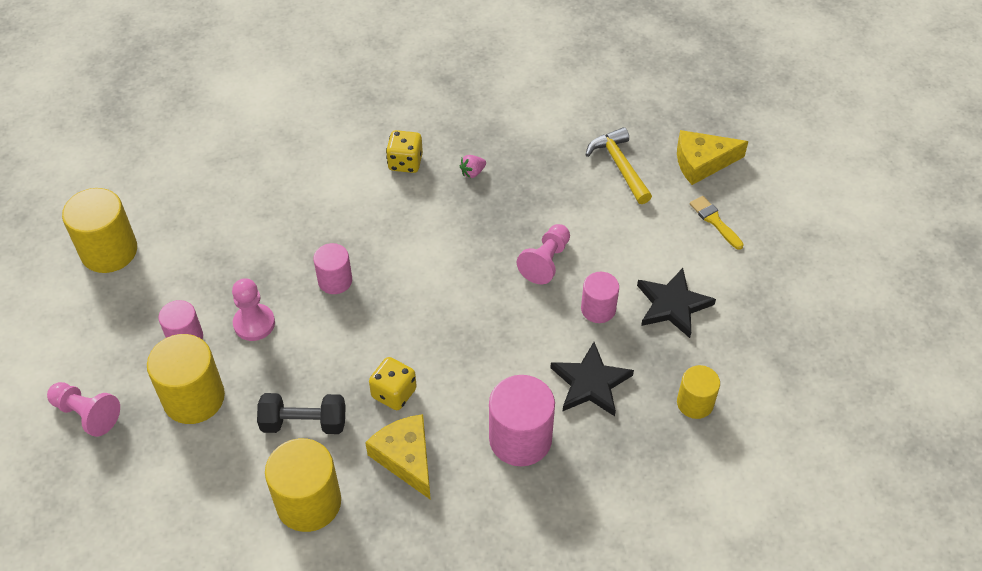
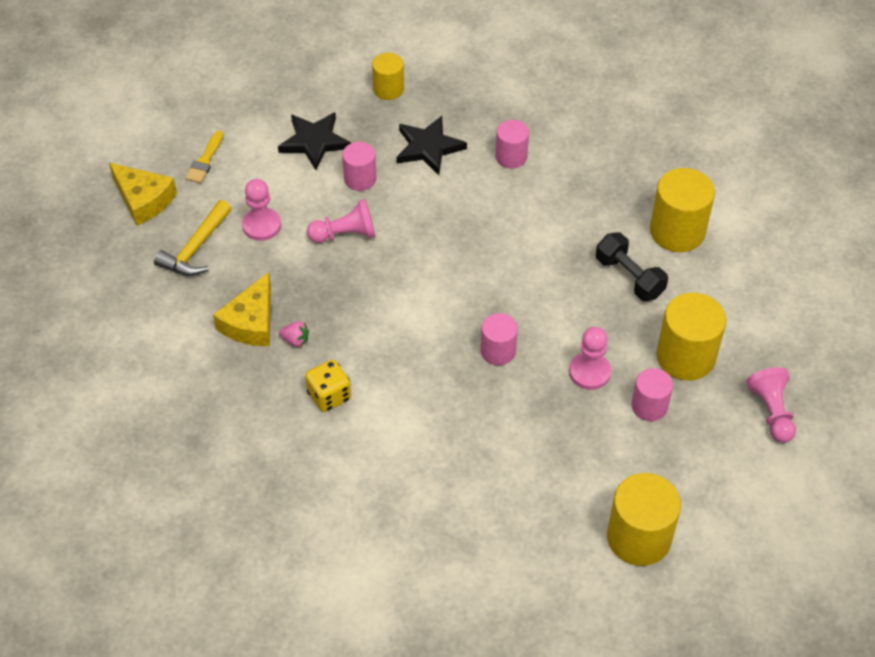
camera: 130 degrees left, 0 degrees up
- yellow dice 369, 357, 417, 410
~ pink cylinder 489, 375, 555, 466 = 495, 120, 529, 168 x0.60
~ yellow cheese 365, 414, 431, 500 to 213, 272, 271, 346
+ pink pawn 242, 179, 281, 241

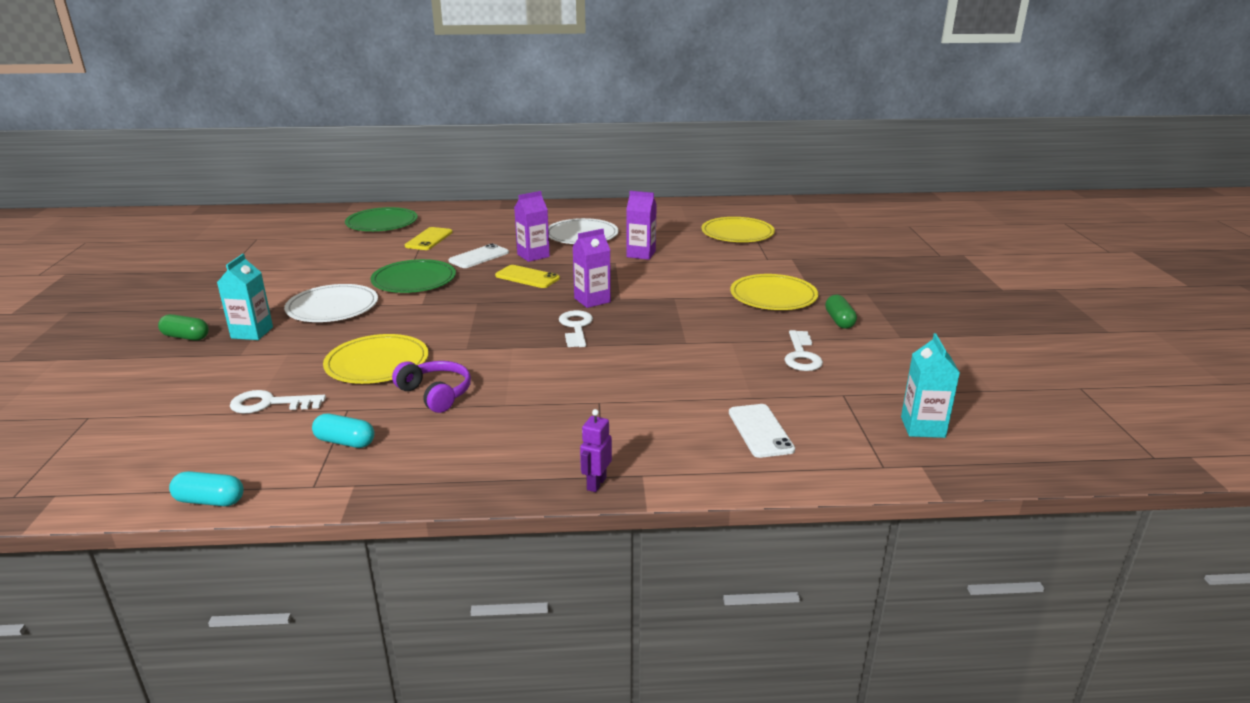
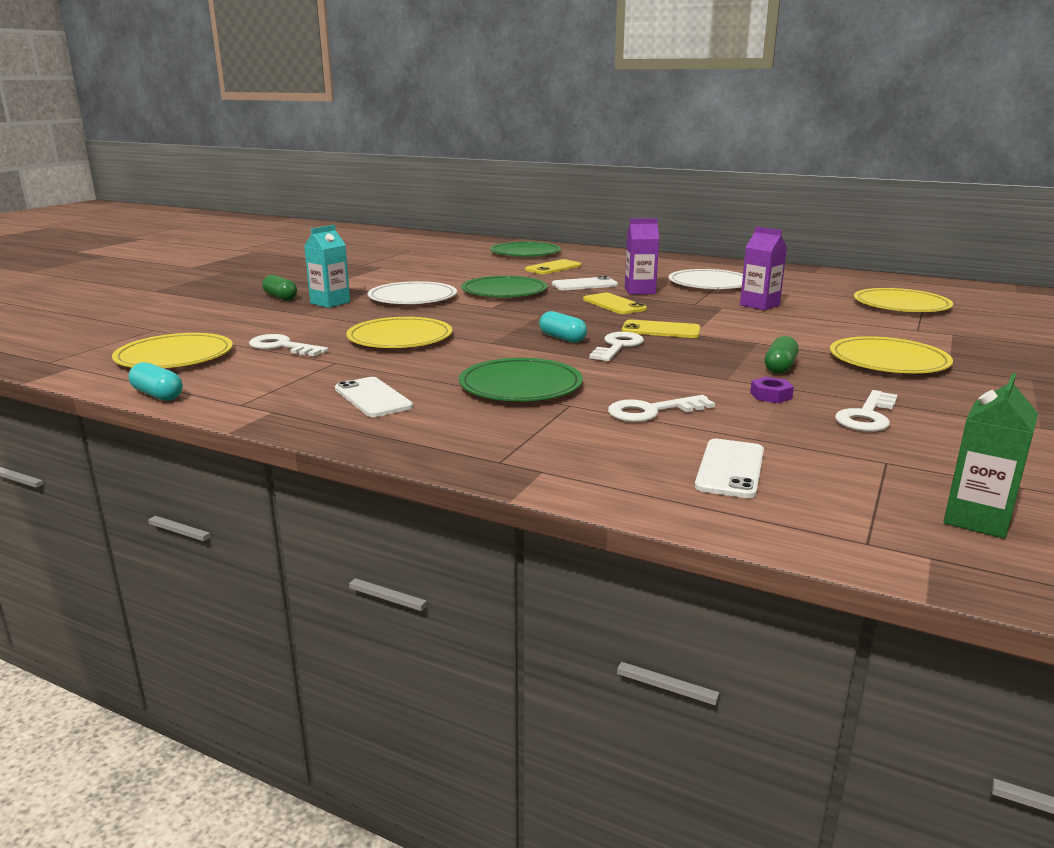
camera: 30 degrees right, 5 degrees down
~ purple carton 572, 229, 611, 308 to yellow phone 622, 320, 700, 338
~ green capsule 825, 295, 857, 329 to 765, 336, 799, 374
~ turquoise carton 901, 333, 960, 438 to green carton 943, 373, 1038, 539
- purple headphones 392, 361, 471, 413
- purple robot 580, 409, 612, 492
~ turquoise capsule 312, 414, 375, 448 to 539, 311, 587, 343
+ yellow plate 112, 333, 233, 368
+ green plate 459, 358, 583, 401
+ white phone 335, 377, 413, 417
+ purple nut 750, 377, 794, 403
+ white key 608, 395, 715, 422

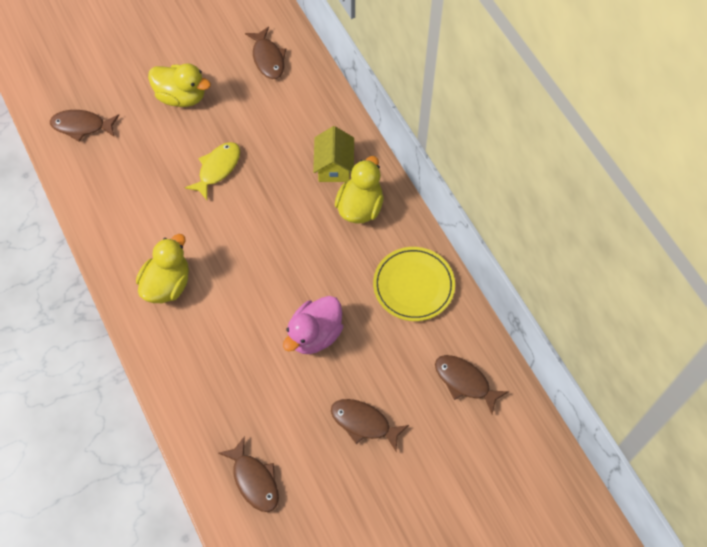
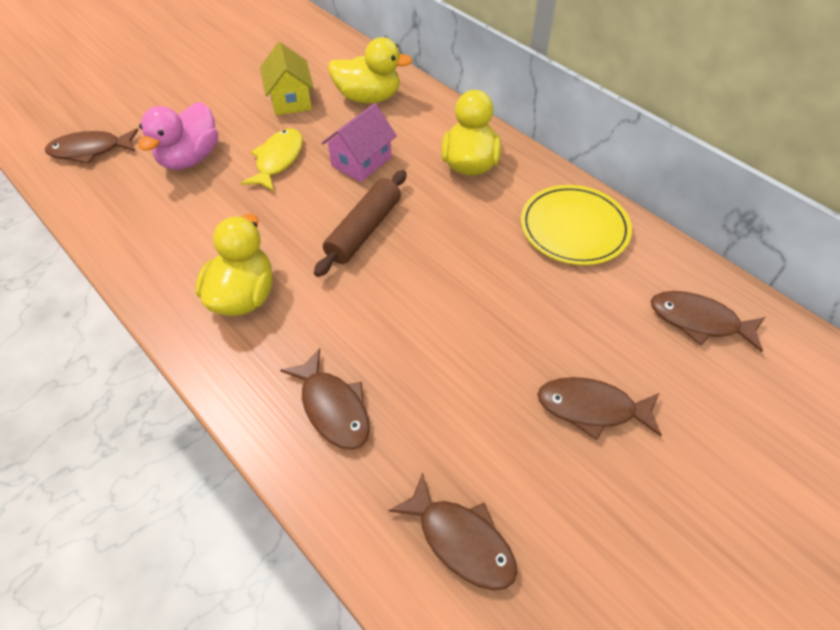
camera: 15 degrees left, 10 degrees down
~ brown fish 245, 27, 286, 79 to 280, 348, 370, 450
~ yellow duck 148, 63, 211, 107 to 328, 37, 413, 103
~ yellow house 313, 126, 354, 182 to 260, 42, 314, 115
~ pink duck 283, 296, 343, 354 to 139, 102, 218, 170
+ pink house 322, 103, 397, 182
+ brown rolling pin 314, 170, 407, 277

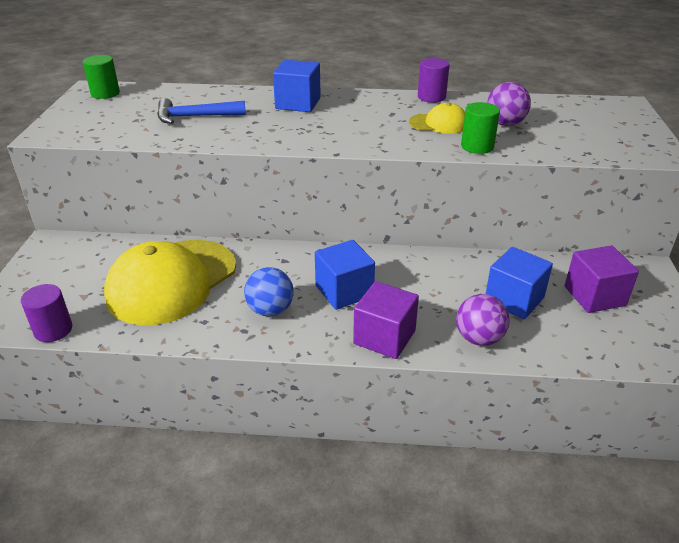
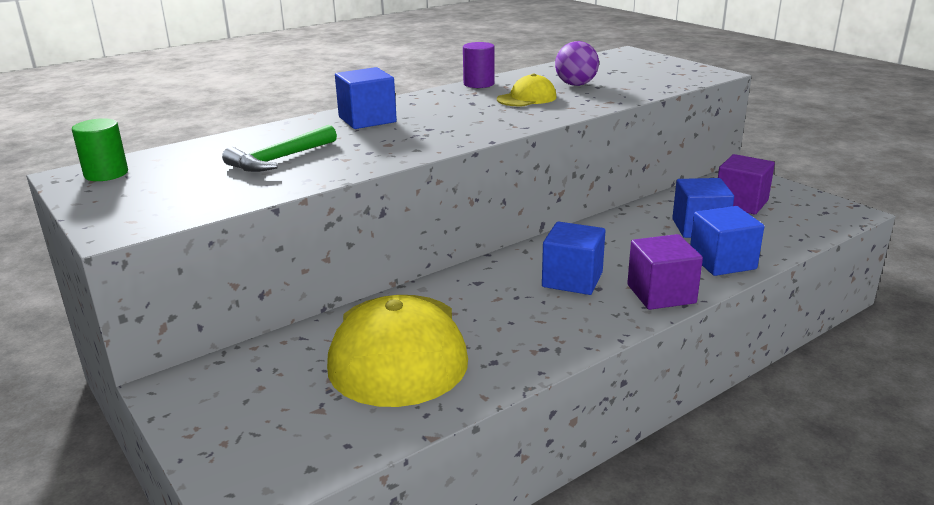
camera: 40 degrees left, 10 degrees down
~ blue hammer 157, 98, 246, 124 to green hammer 222, 125, 337, 172
- green cylinder 461, 102, 500, 154
- blue ball 244, 267, 294, 316
- purple cylinder 21, 284, 72, 342
~ purple ball 456, 294, 509, 346 to blue cube 690, 206, 764, 276

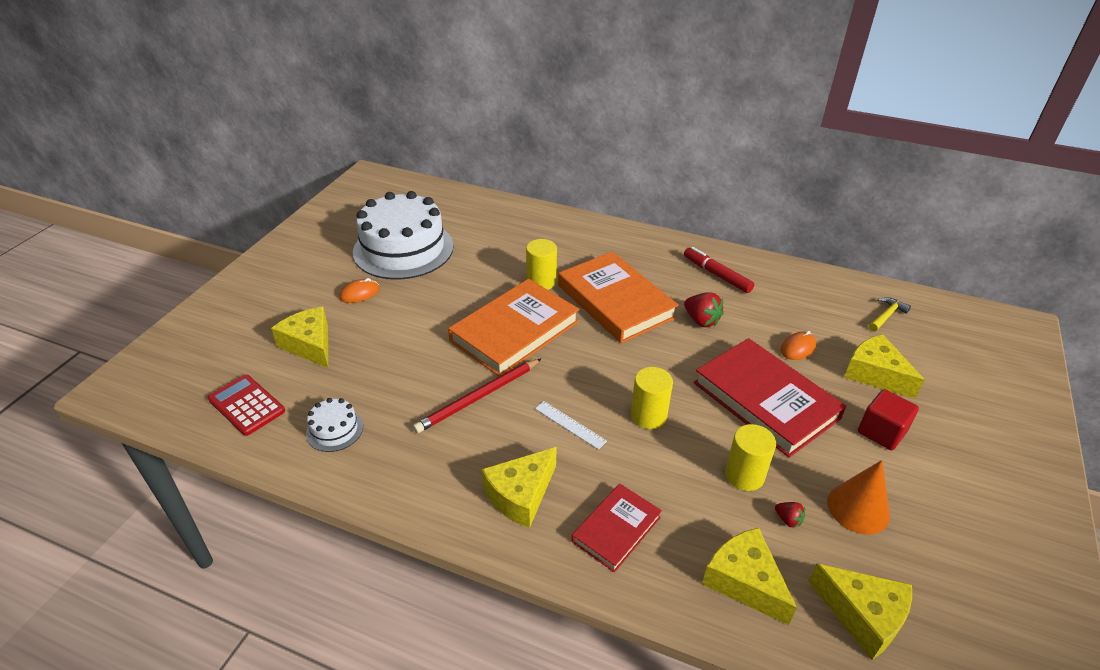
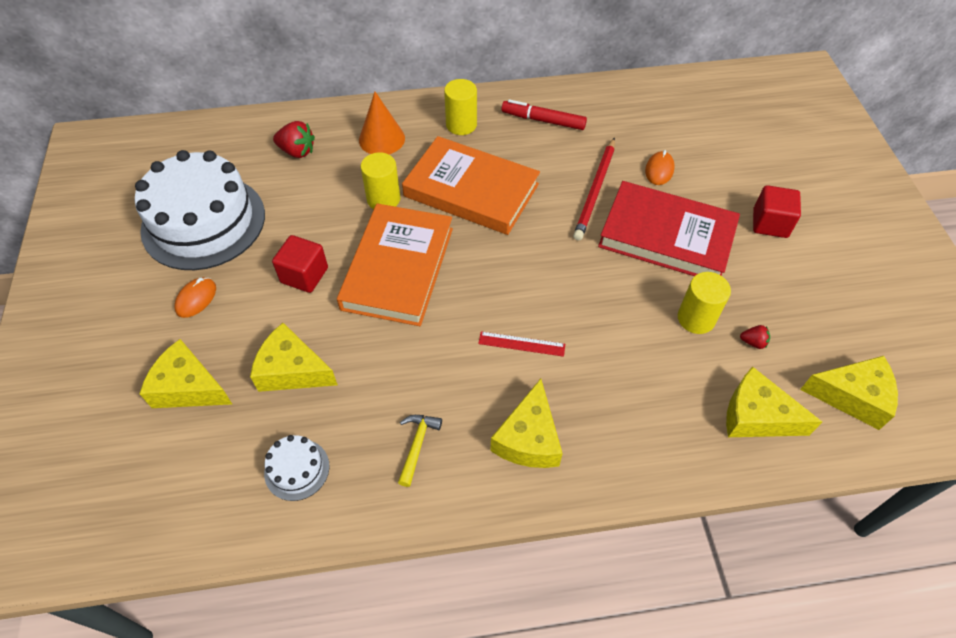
camera: 30 degrees left, 15 degrees up
~ red strawberry 684, 292, 724, 327 to 273, 121, 315, 158
~ yellow hammer 869, 297, 911, 332 to 398, 415, 442, 487
~ yellow cheese 844, 334, 925, 399 to 250, 323, 338, 392
~ red pencil 413, 358, 542, 433 to 573, 137, 615, 241
~ yellow cylinder 631, 367, 673, 429 to 444, 79, 477, 135
- red calculator 208, 375, 285, 436
~ white ruler 535, 401, 607, 450 to red ruler 478, 331, 565, 357
~ orange cone 827, 460, 890, 535 to 359, 92, 405, 154
- red book 572, 484, 662, 573
+ red cube 272, 235, 328, 293

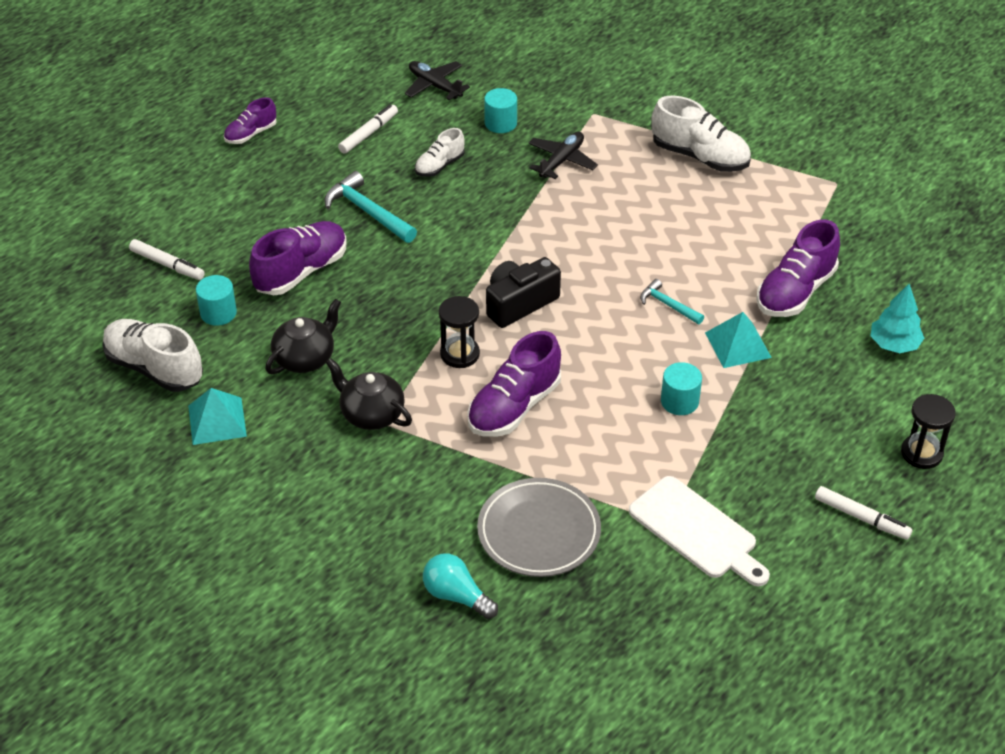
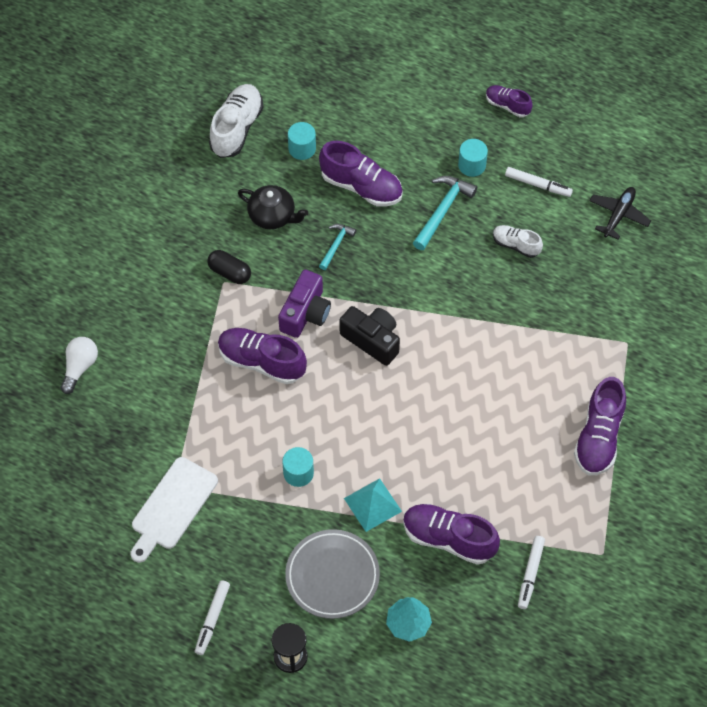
camera: 75 degrees right, 15 degrees up
~ turquoise cylinder 484, 88, 517, 133 to 458, 139, 488, 177
~ white shoe 651, 96, 751, 172 to purple shoe 574, 377, 626, 475
- black plane 528, 132, 598, 179
~ white marker 129, 239, 205, 280 to 518, 536, 545, 609
~ turquoise hammer 640, 279, 704, 324 to 319, 224, 356, 270
~ black hourglass 439, 296, 480, 368 to purple camera 278, 270, 331, 338
~ black teapot 326, 358, 412, 430 to black capsule 207, 250, 251, 284
- turquoise pyramid 188, 388, 247, 445
~ grey plate 477, 478, 601, 577 to 285, 529, 380, 619
~ turquoise light bulb 423, 553, 498, 619 to white light bulb 61, 337, 98, 394

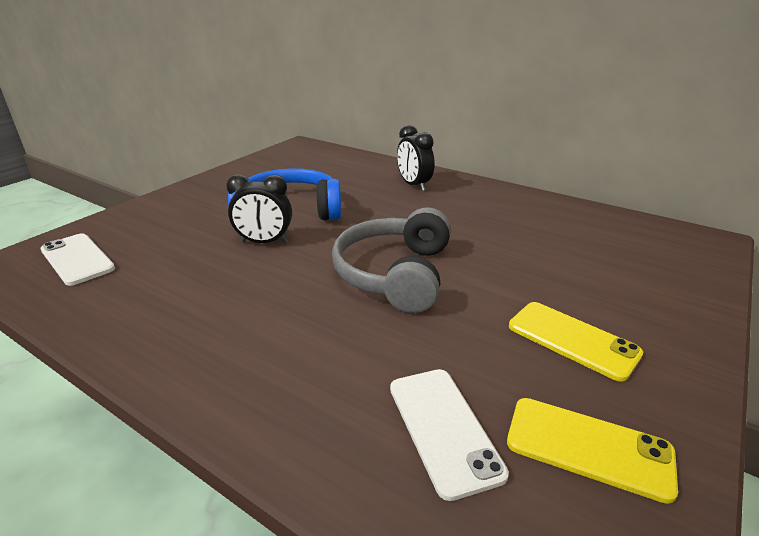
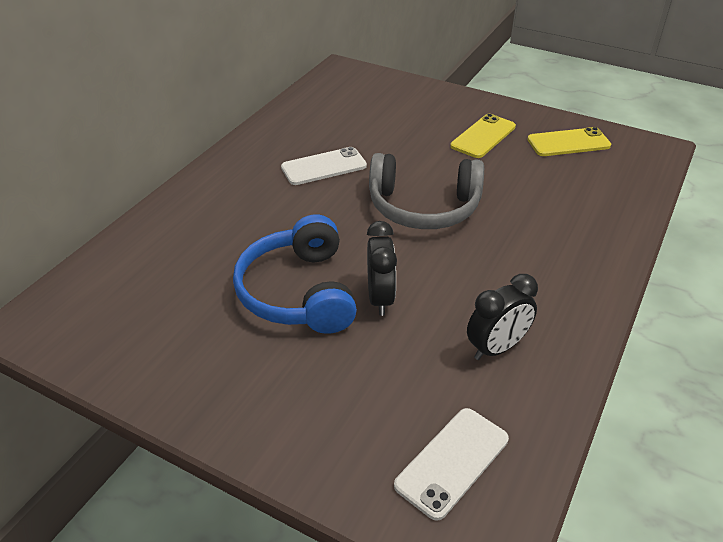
camera: 95 degrees left, 10 degrees up
~ black clock 397, 125, 435, 191 to 467, 274, 538, 360
~ white phone 390, 369, 509, 501 to 281, 147, 367, 185
~ yellow phone 507, 398, 678, 504 = 527, 127, 611, 156 60 degrees clockwise

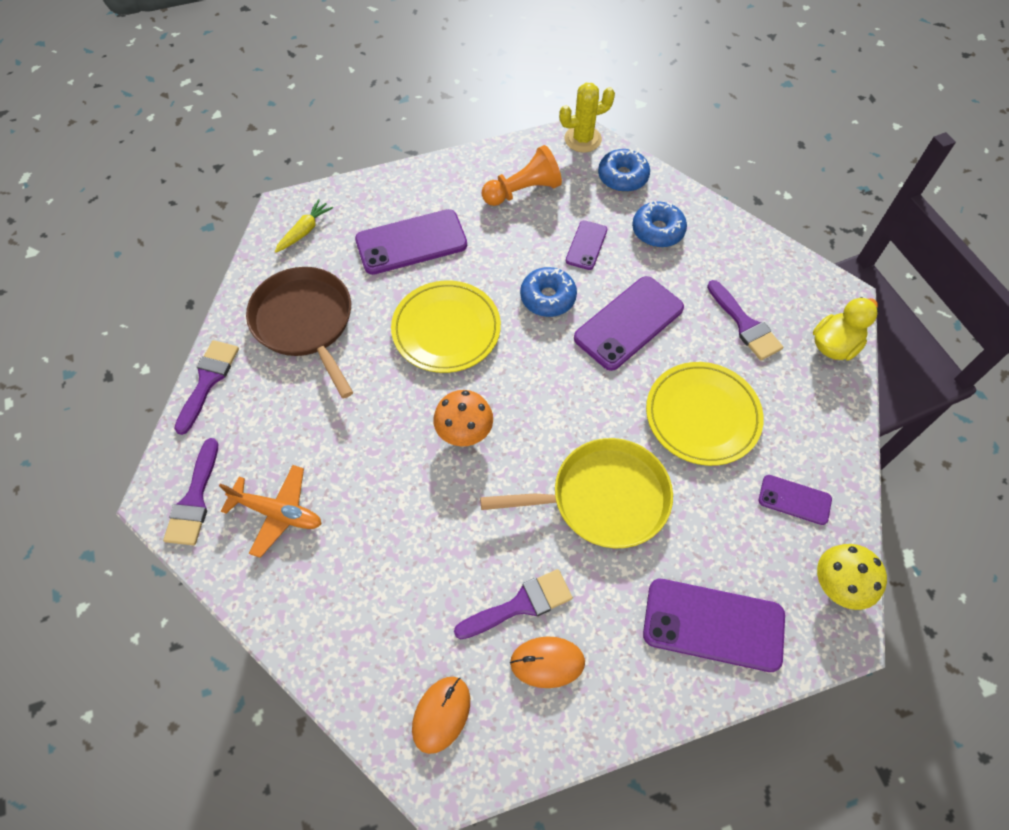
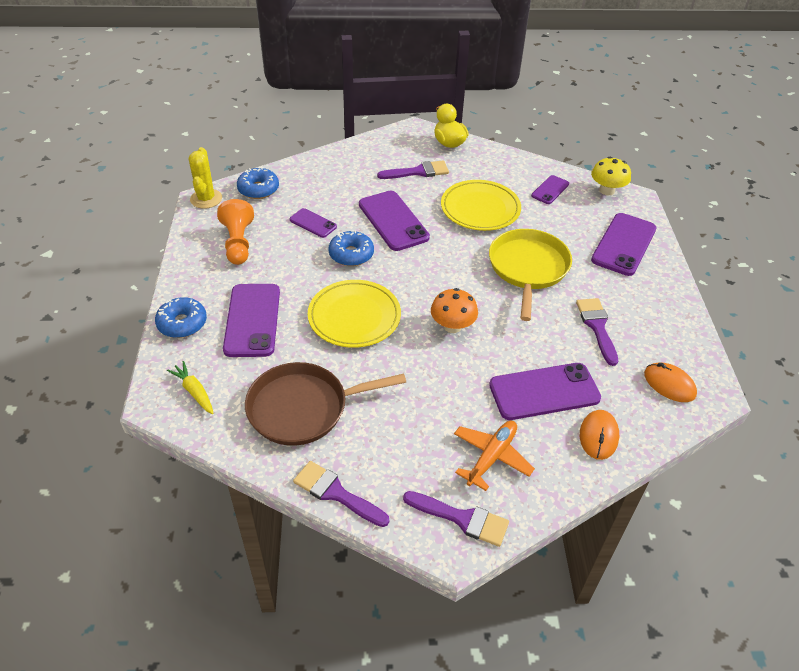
camera: 75 degrees left, 15 degrees down
~ blue donut 632, 201, 687, 247 to 155, 297, 207, 338
~ orange mouse 510, 636, 585, 688 to 580, 410, 619, 460
+ purple phone 489, 363, 601, 420

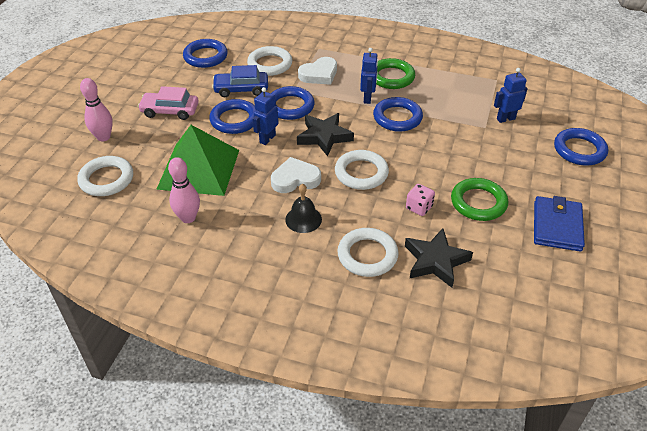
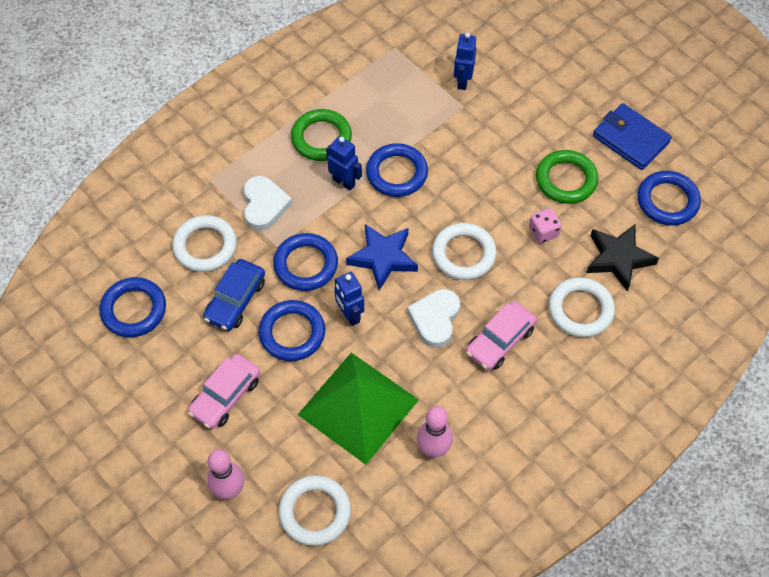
camera: 60 degrees left, 15 degrees up
~ black star 297, 113, 354, 156 to blue star 346, 224, 418, 290
~ blue ring 554, 128, 608, 166 to 638, 171, 701, 226
~ black bell 285, 184, 322, 233 to pink car 466, 301, 537, 371

